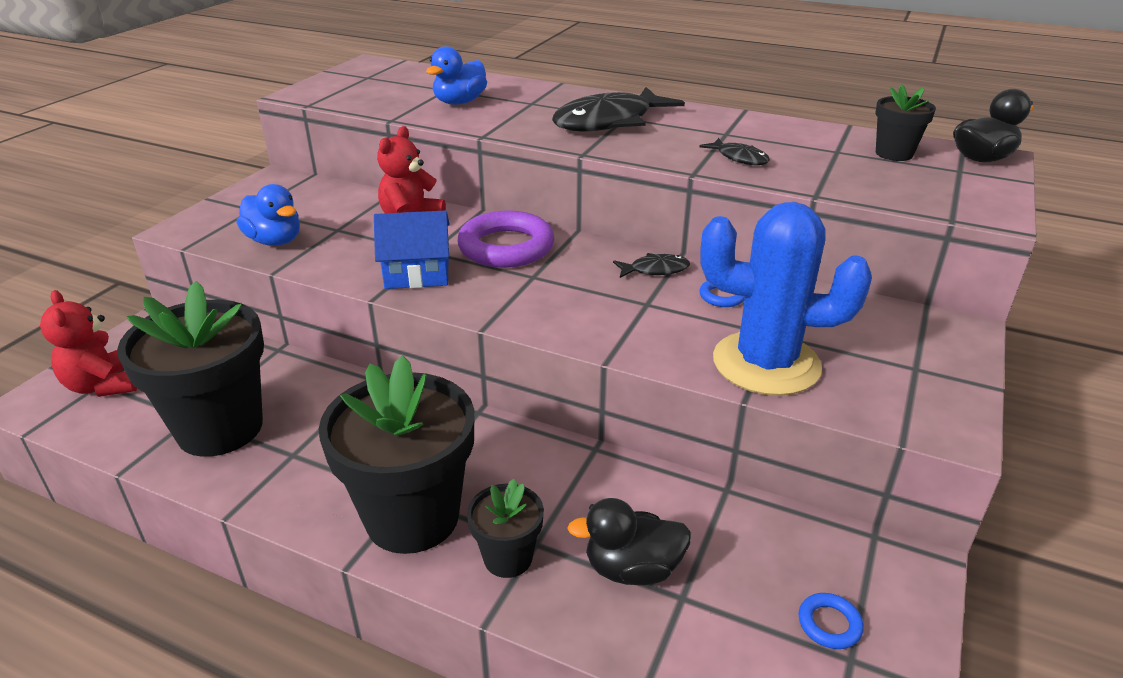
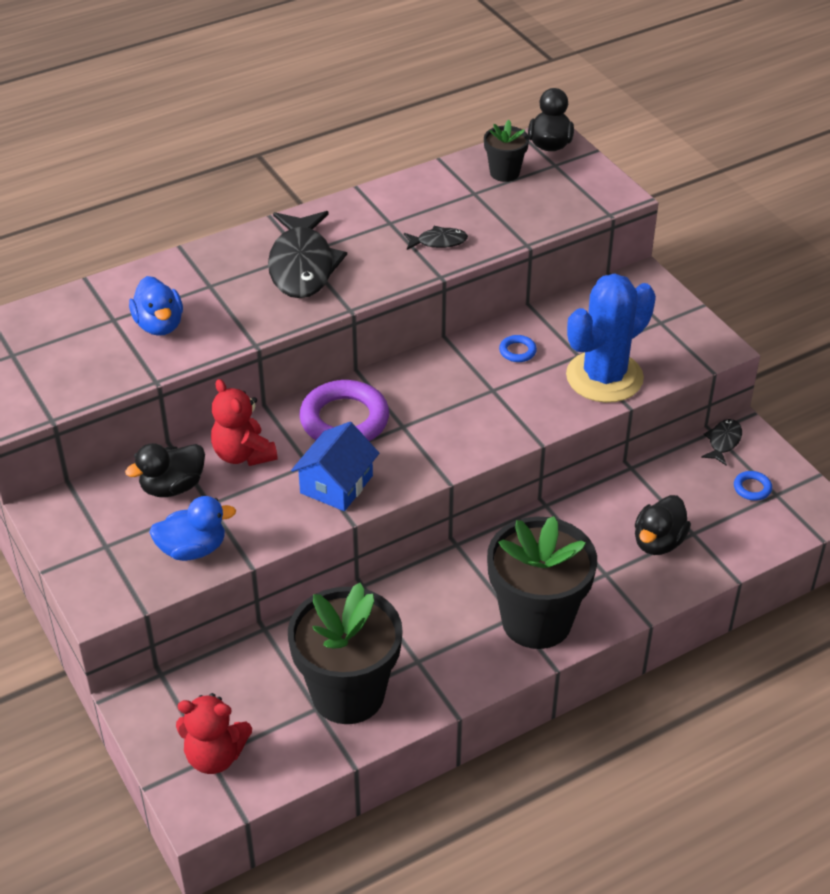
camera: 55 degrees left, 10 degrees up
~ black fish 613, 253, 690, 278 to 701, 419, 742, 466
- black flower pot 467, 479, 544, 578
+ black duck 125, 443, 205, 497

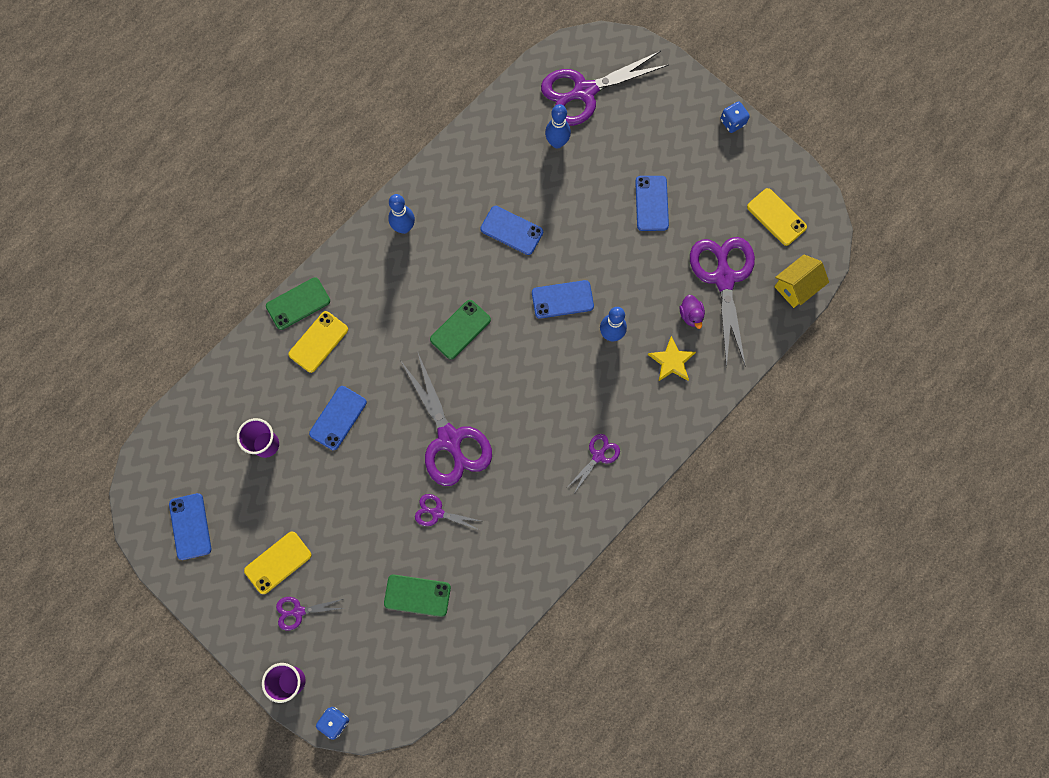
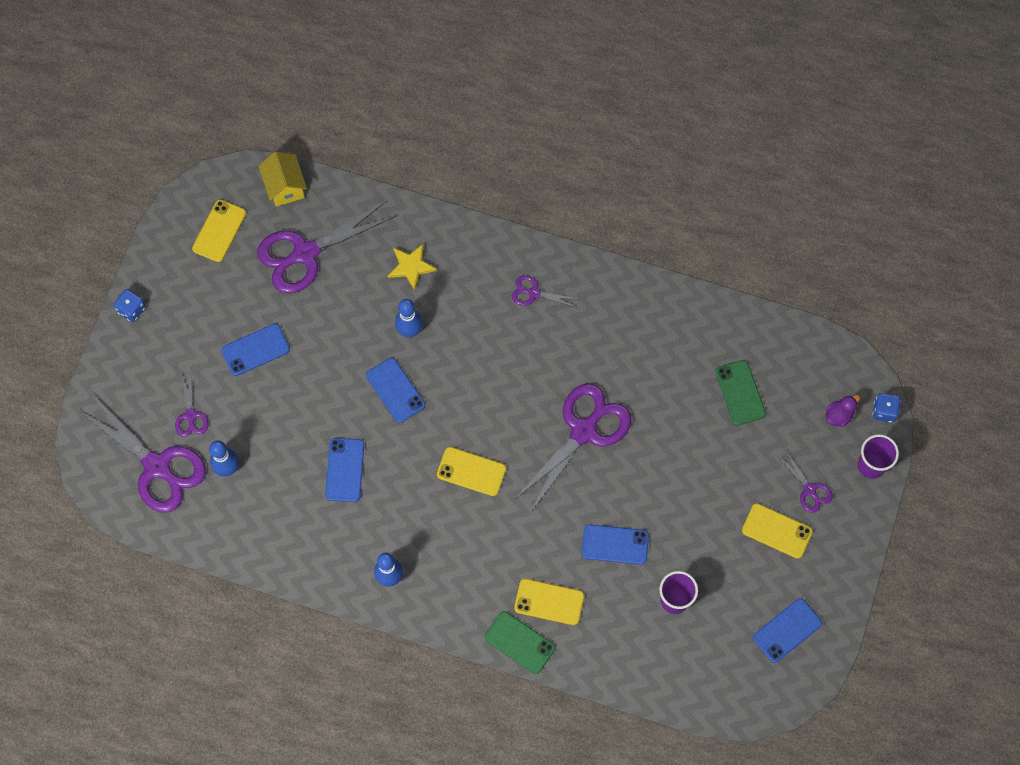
camera: 115 degrees left, 5 degrees down
~ yellow house 774, 255, 829, 308 = 259, 152, 307, 207 45 degrees clockwise
~ purple duck 680, 295, 705, 329 to 826, 395, 860, 427
~ green phone 430, 300, 491, 359 to yellow phone 437, 447, 506, 496
~ purple scissors 415, 494, 480, 530 to 175, 371, 208, 437

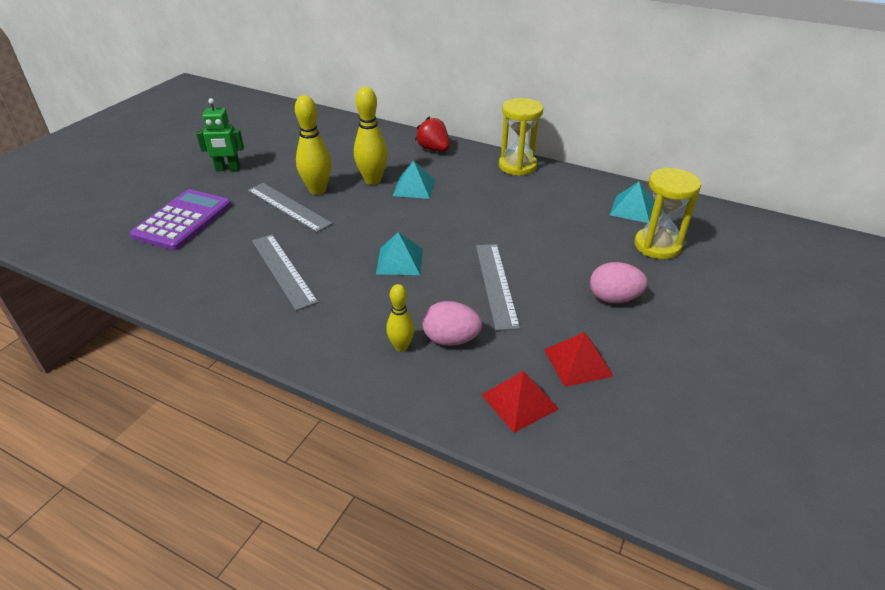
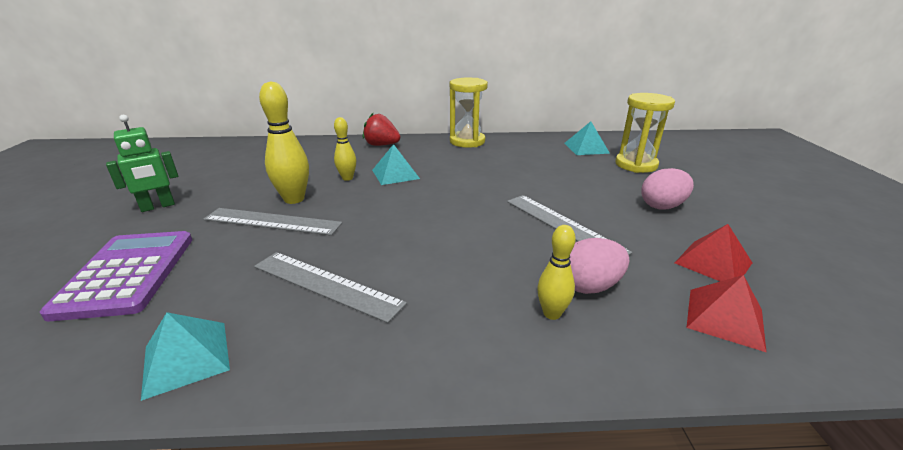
camera: 30 degrees left, 10 degrees down
~ yellow bowling pin 354, 87, 388, 185 = 334, 117, 356, 181 x0.59
~ turquoise pyramid 376, 232, 423, 275 to 141, 312, 230, 401

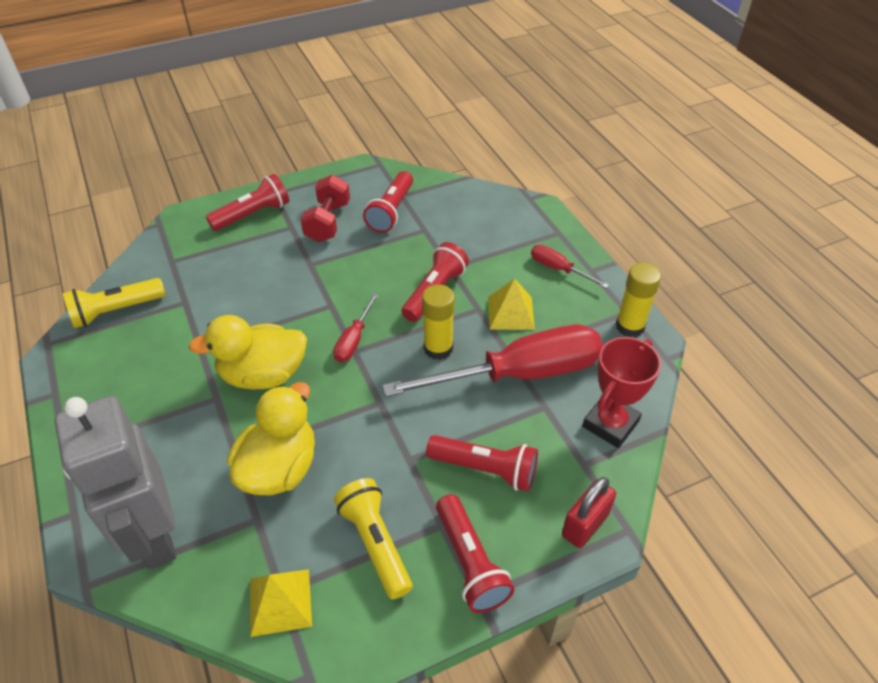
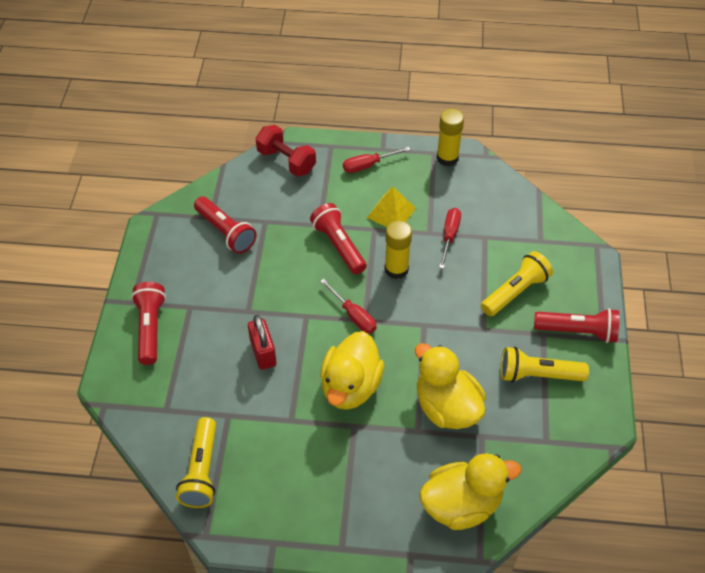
camera: 60 degrees left, 5 degrees up
~ red dumbbell 300, 175, 350, 242 to 256, 125, 316, 177
~ red screwdriver 383, 325, 603, 397 = 439, 208, 461, 269 x0.44
- red trophy 582, 337, 661, 448
~ grey robot 54, 396, 176, 570 to yellow duck 419, 453, 521, 530
~ red flashlight 426, 435, 538, 491 to yellow flashlight 481, 251, 553, 316
~ red padlock 562, 477, 616, 548 to 248, 315, 276, 370
- yellow pyramid 250, 569, 312, 637

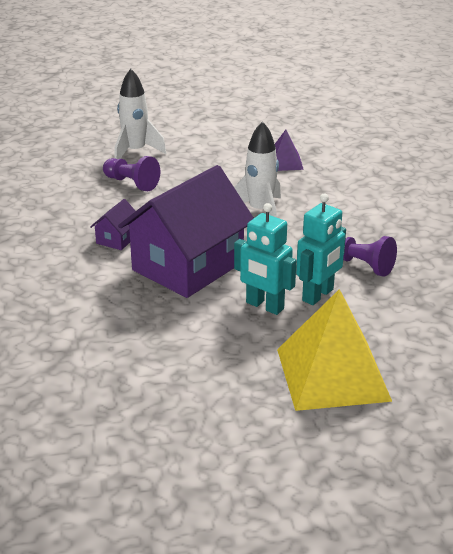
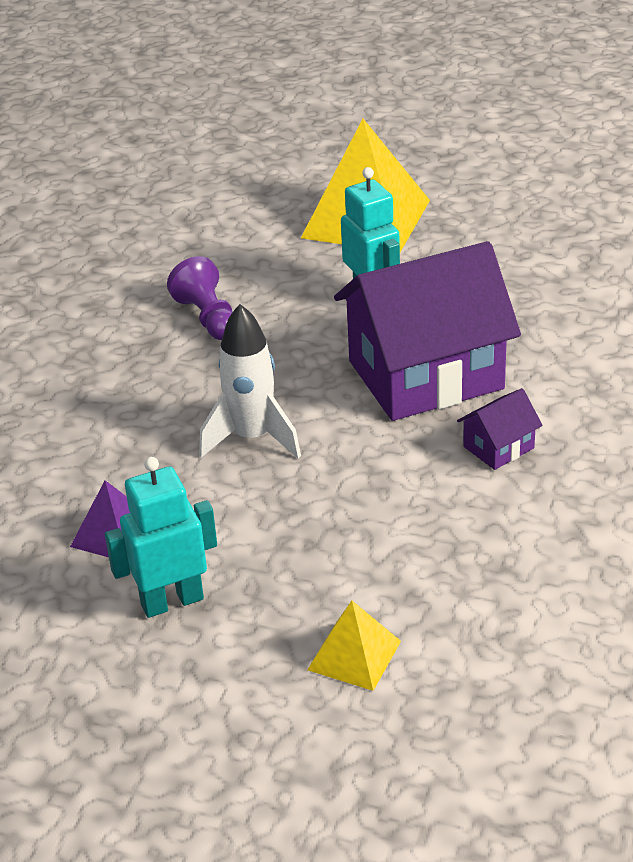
camera: 150 degrees left, 5 degrees up
~ white rocket 114, 69, 166, 159 to yellow pyramid 307, 601, 401, 691
- purple pawn 103, 156, 160, 191
~ turquoise robot 296, 193, 346, 305 to 105, 457, 217, 618

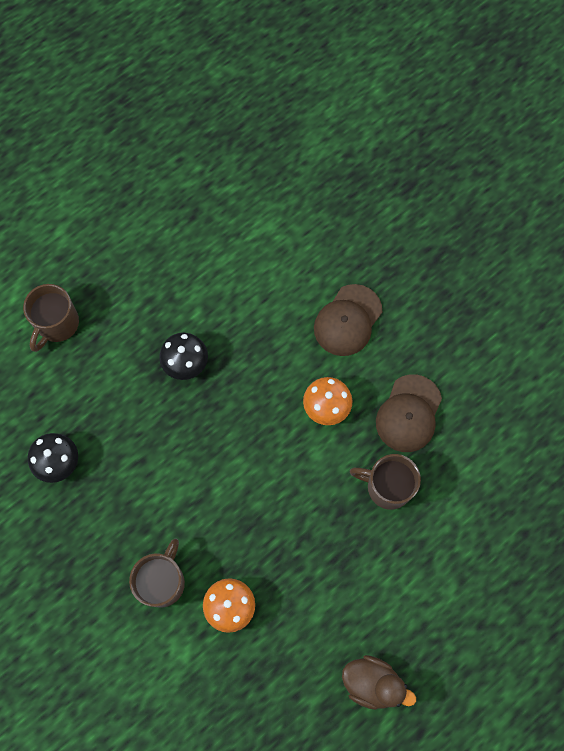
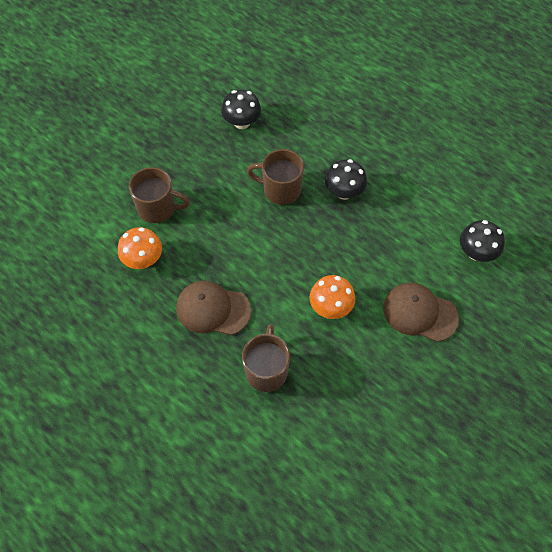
camera: 80 degrees right, 10 degrees down
~ brown mug 23, 284, 79, 352 to 247, 149, 304, 205
~ brown cap 376, 374, 442, 452 to 176, 281, 251, 335
- brown duck 342, 655, 416, 710
+ black mushroom 460, 220, 505, 262

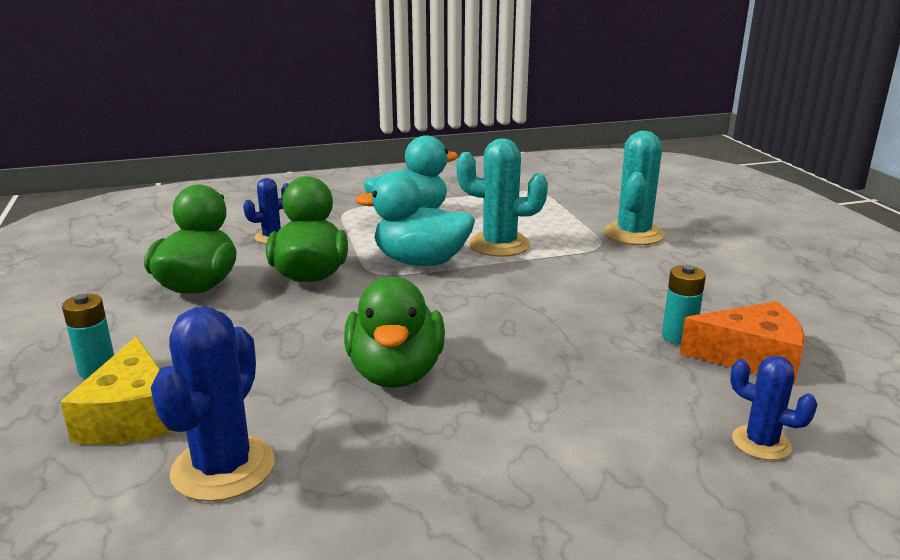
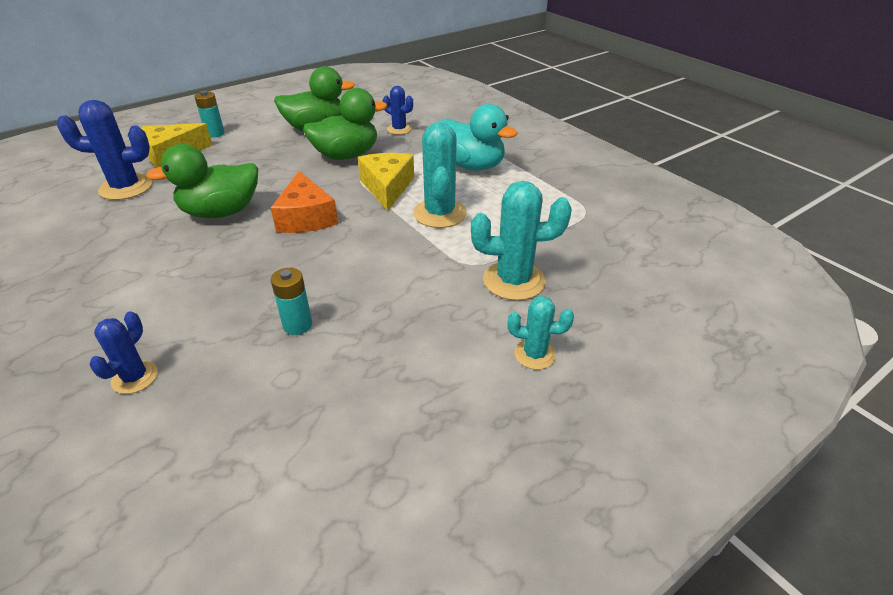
camera: 70 degrees right, 15 degrees up
~ turquoise duck 355, 173, 475, 266 to yellow cheese 358, 153, 414, 211
~ orange cheese 679, 301, 805, 384 to 271, 171, 338, 233
+ turquoise cactus 508, 296, 574, 369

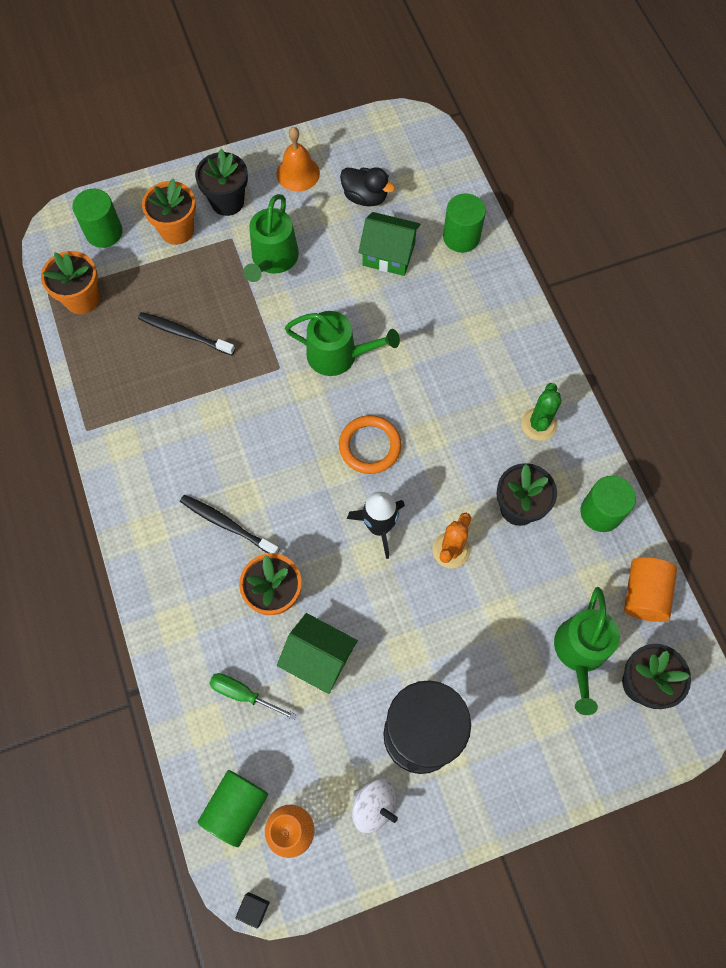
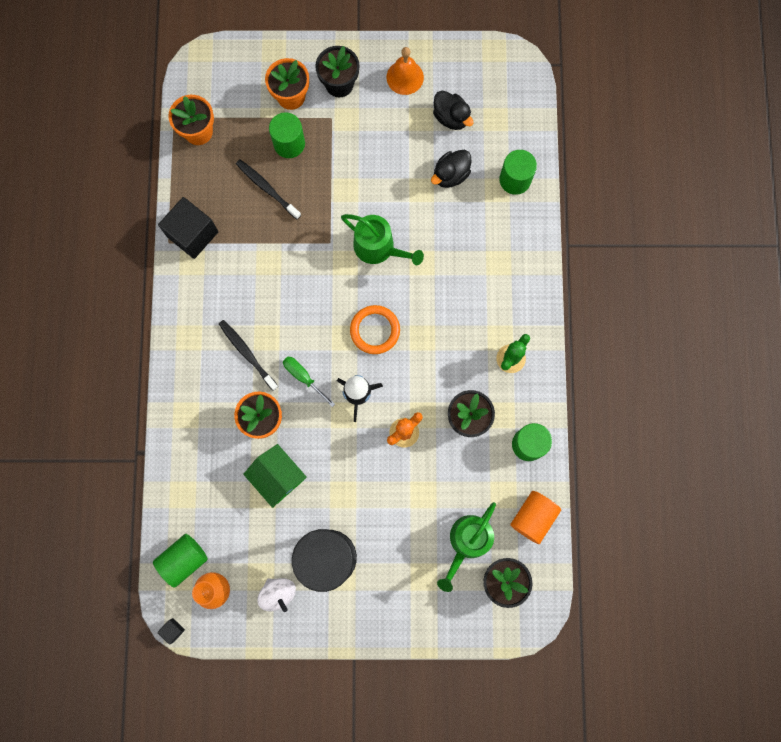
camera: 20 degrees right, 10 degrees up
~ green cylinder 72, 189, 123, 248 to 269, 112, 305, 158
- green watering can 243, 194, 299, 282
~ green house 358, 212, 420, 276 to black duck 431, 150, 471, 188
~ green screwdriver 209, 673, 296, 720 to 283, 357, 335, 407
+ black cube 158, 197, 218, 259

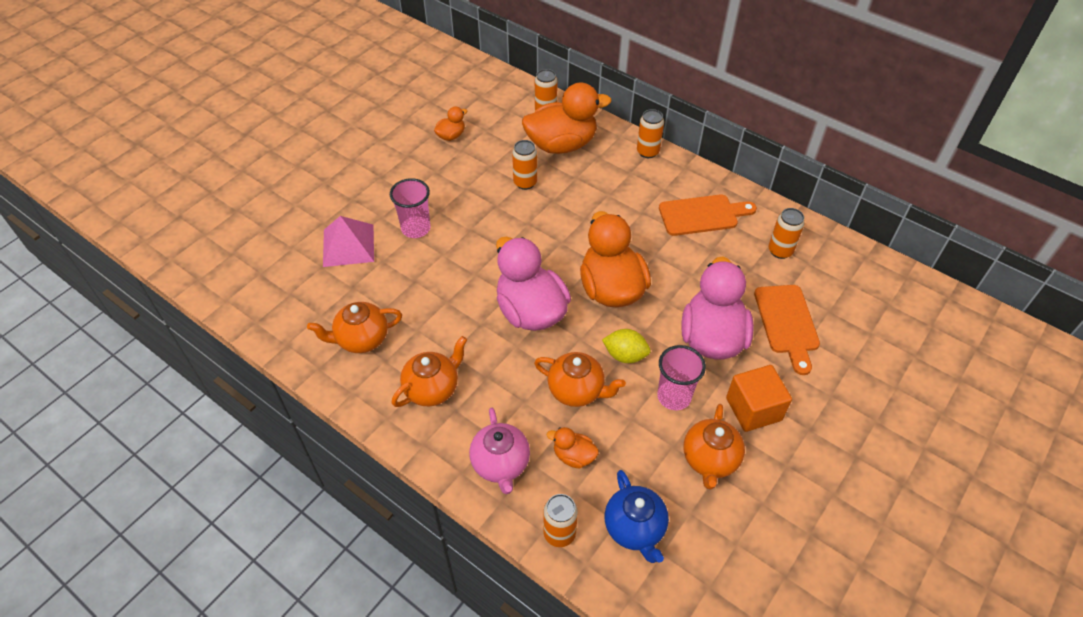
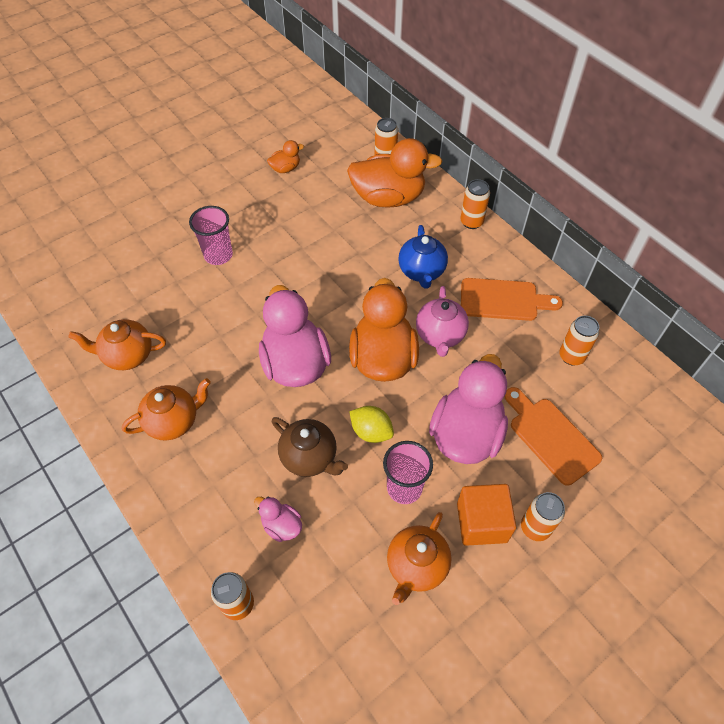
camera: 15 degrees right, 5 degrees up
~ orange can 512, 140, 537, 190 to 521, 492, 565, 541
- pink pyramid 323, 216, 374, 267
~ orange cutting board 754, 285, 820, 375 = 505, 387, 602, 486 135 degrees clockwise
~ orange teapot 534, 352, 626, 407 to brown teapot 272, 417, 348, 477
~ pink teapot 469, 408, 530, 494 to 416, 286, 469, 357
~ orange duck 547, 427, 599, 469 to pink duck 254, 497, 302, 542
~ blue teapot 605, 470, 669, 563 to 399, 225, 448, 289

